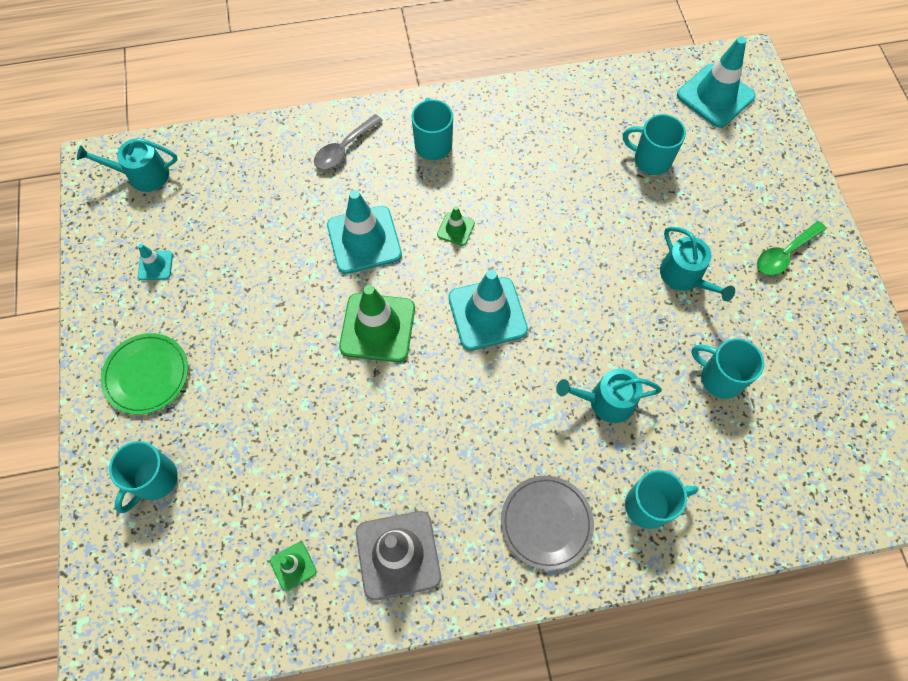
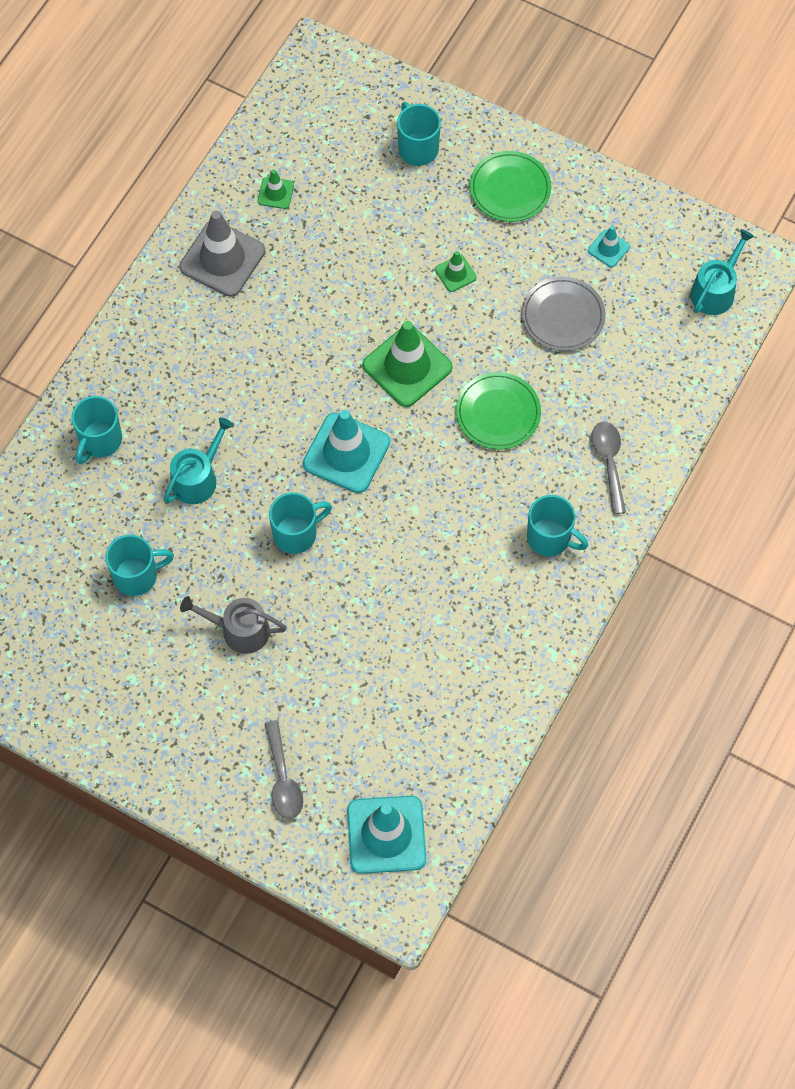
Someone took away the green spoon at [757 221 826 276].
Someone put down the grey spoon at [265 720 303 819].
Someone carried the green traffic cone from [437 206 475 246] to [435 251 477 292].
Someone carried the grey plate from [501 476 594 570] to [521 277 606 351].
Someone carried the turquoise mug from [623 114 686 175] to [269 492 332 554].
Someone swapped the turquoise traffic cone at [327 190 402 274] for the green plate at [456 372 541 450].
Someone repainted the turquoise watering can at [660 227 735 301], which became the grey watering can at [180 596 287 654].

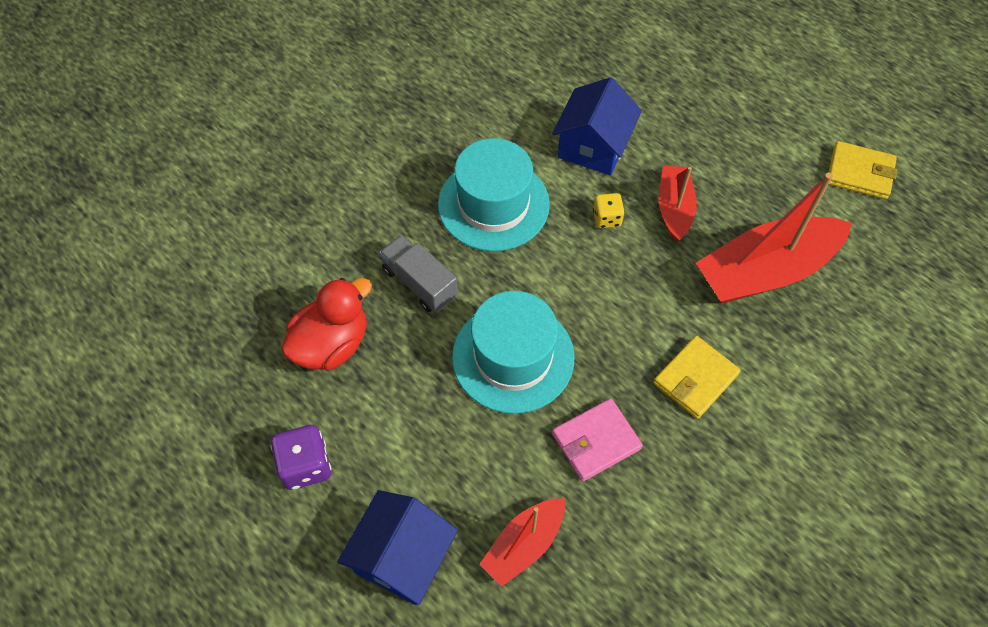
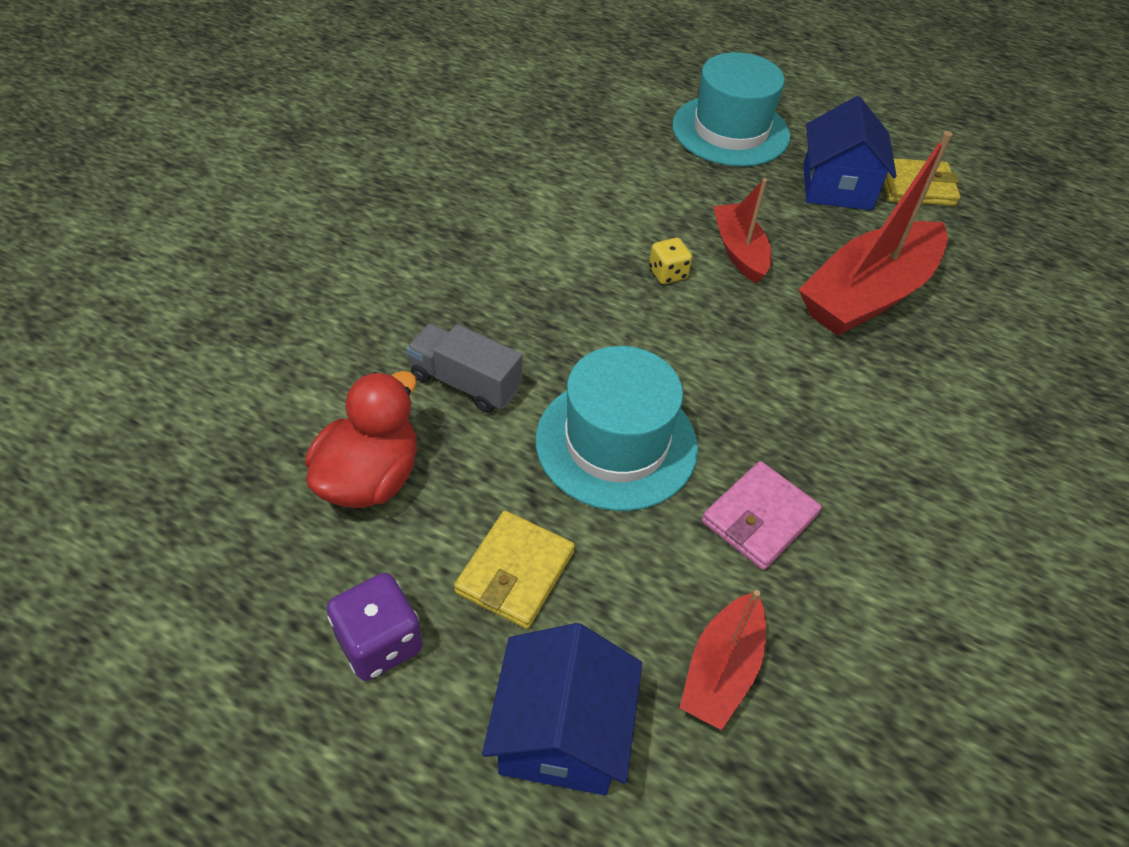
Someone carried the turquoise hat from [438 138 550 251] to [672 52 790 167].
Someone carried the blue house from [552 77 642 175] to [803 96 897 210].
Someone carried the yellow wallet from [653 336 741 419] to [454 511 575 629].

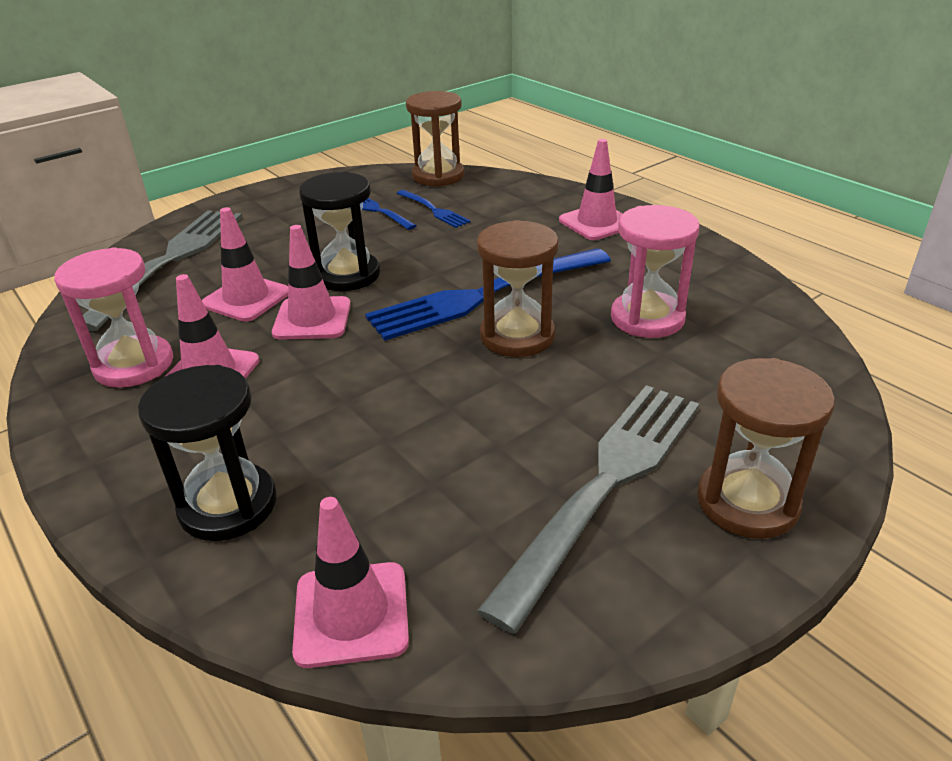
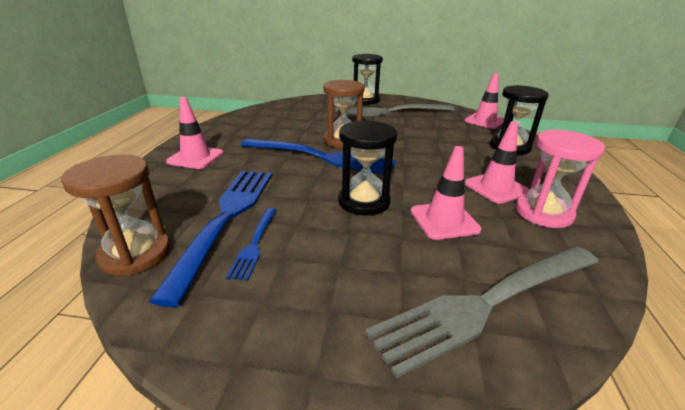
Someone took away the pink traffic cone at [272 225 351 340].
Someone took away the pink hourglass at [611 205 700 338].
Someone repainted the brown hourglass at [697 358 835 539], which became the black hourglass at [352 54 383 105].
Someone scaled the blue fork at [396 190 471 228] by 2.11.

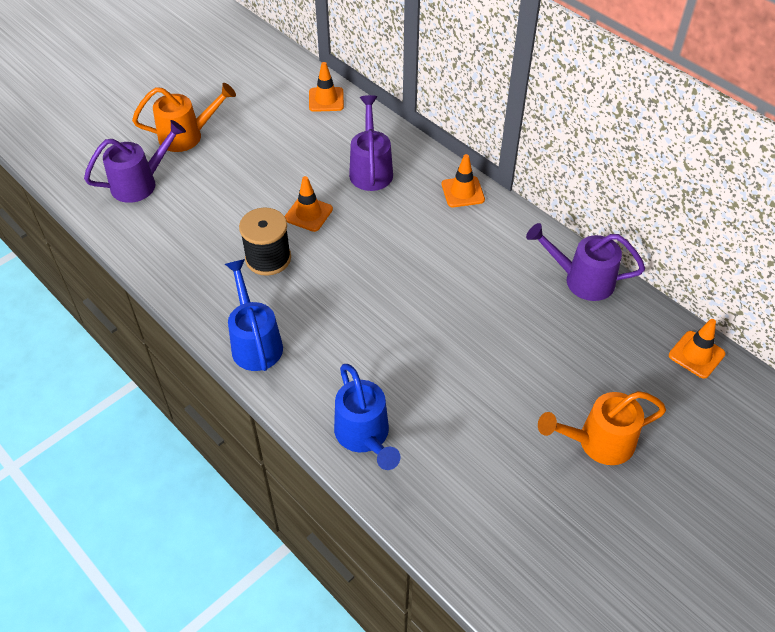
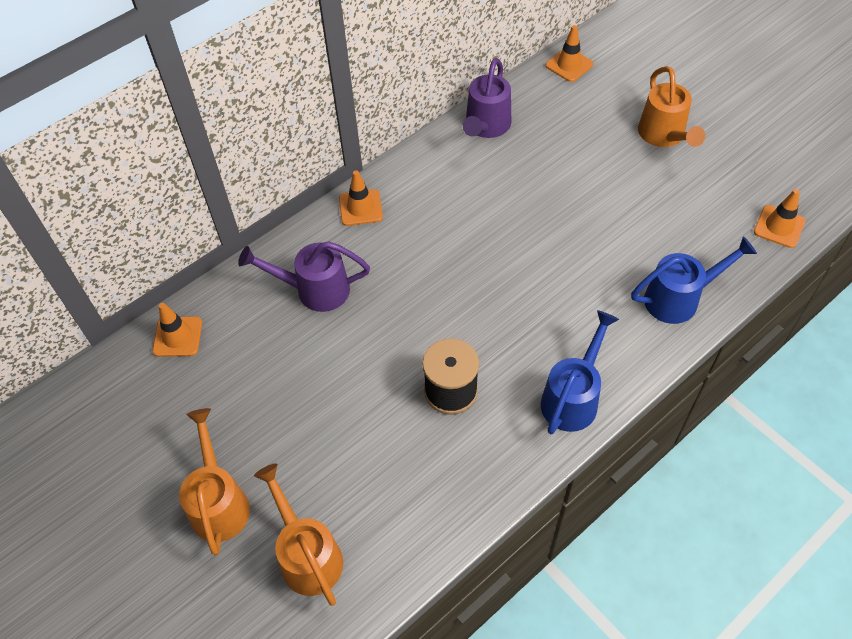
Someone carried the orange traffic cone from [285 176 333 232] to [754 189 805 248].
Someone repainted the purple watering can at [84 120 186 203], which became the orange watering can at [254 463 343 606].
Someone rotated the blue watering can at [225 259 283 371] by 135 degrees clockwise.

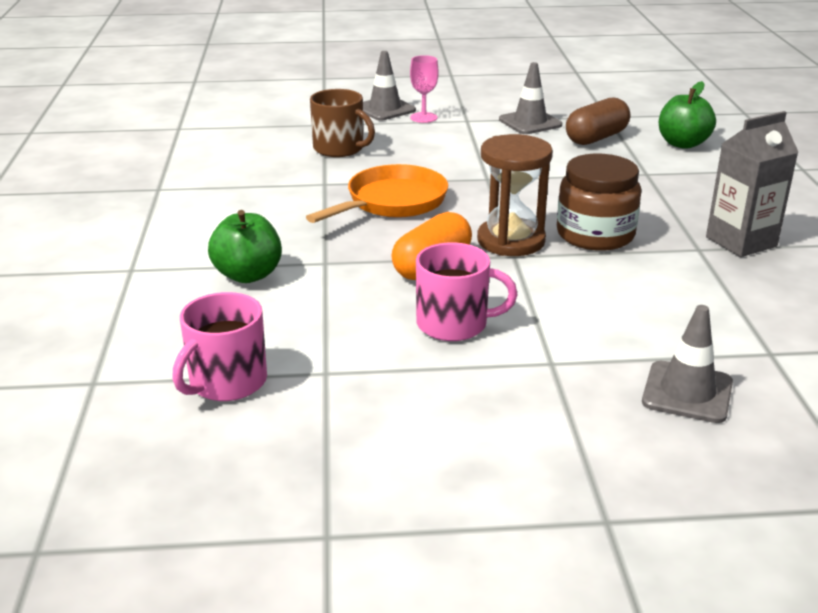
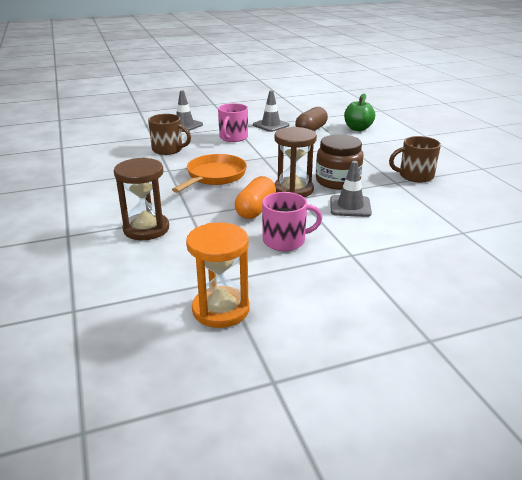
Someone took away the pink goblet at [410 55 439 123].
Someone put down the orange hourglass at [186 223 250 328].
Someone carried the pink mug from [172 292 267 401] to [218 103 248 142].
Someone carried the grey traffic cone from [642 305 733 423] to [330 161 372 217].
Someone swapped the green apple at [208 210 282 283] for the brown hourglass at [114 158 169 240].
Someone swapped the grey carton at [706 111 798 257] for the brown mug at [389 136 441 182].

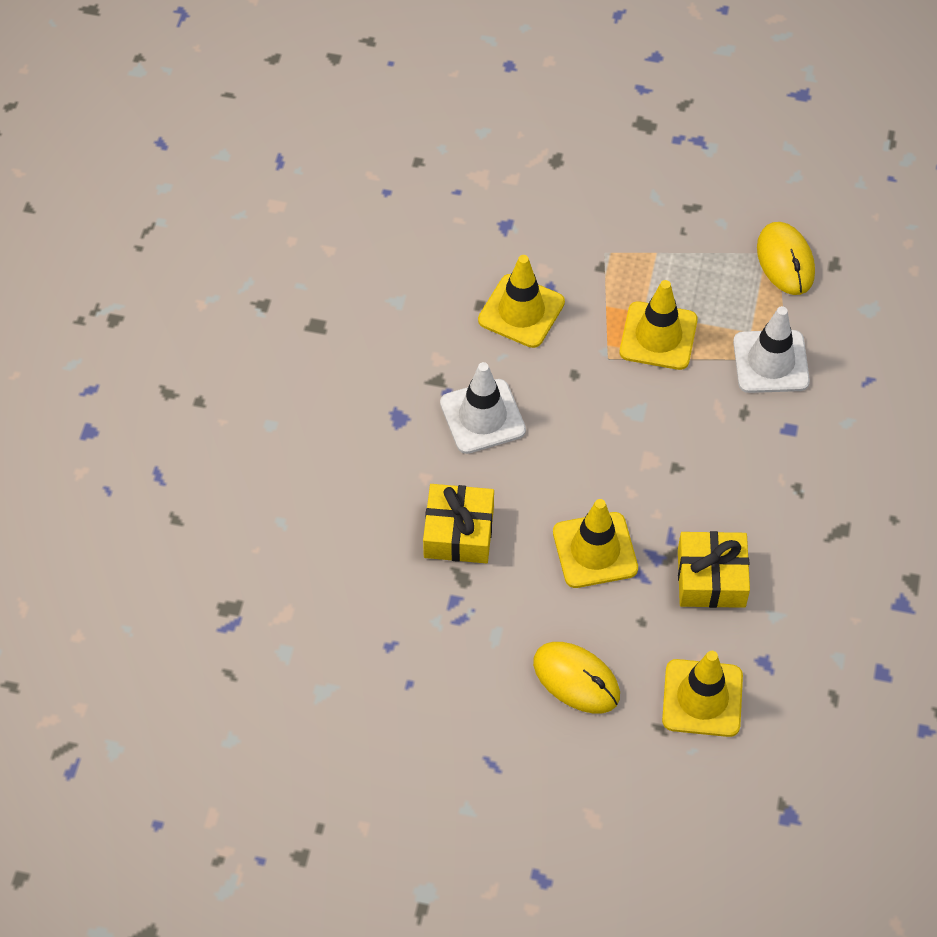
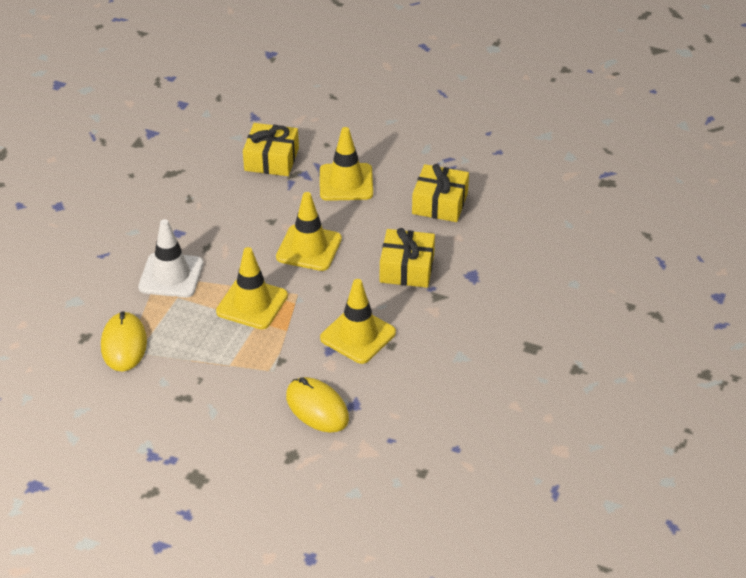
Someone carried the yellow mouse from [533 642 620 713] to [286 377 349 433].
Someone carried the yellow traffic cone from [662 651 743 737] to [276 192 342 271].
Someone swapped the white traffic cone at [440 362 526 454] for the yellow gift at [380 228 435 288].

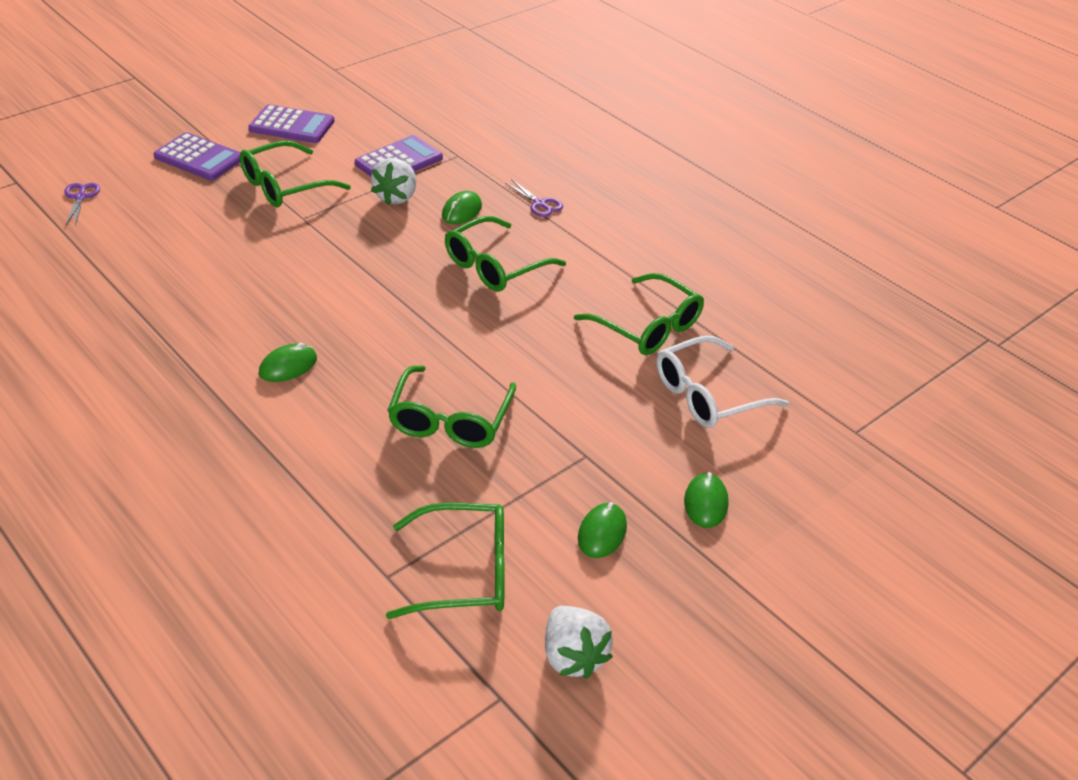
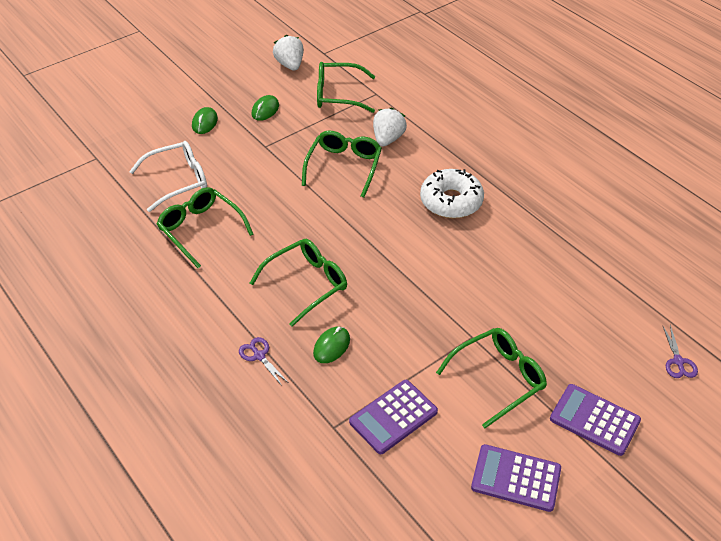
Someone carried the white strawberry from [371 158 416 206] to [373 107 407 147].
Someone swapped the green mouse at [259 343 317 382] for the white donut at [420 169 484 218].

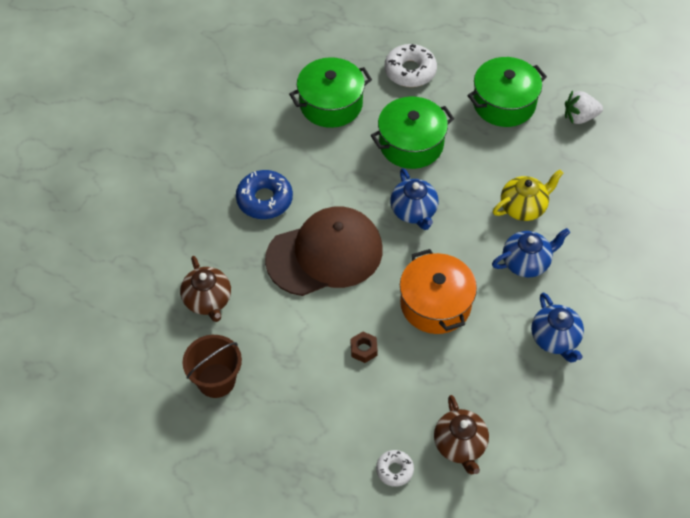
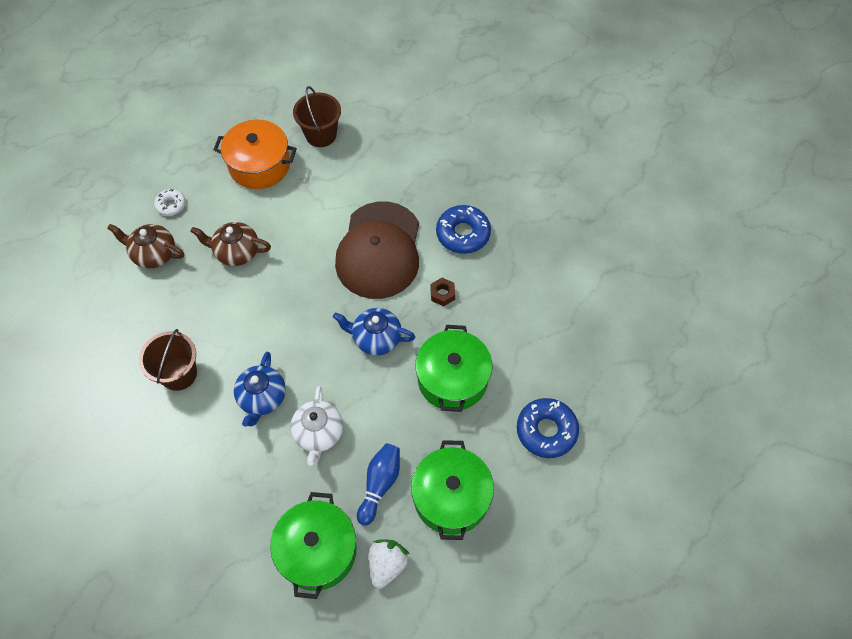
Someone put down the blue bowling pin at [357 443 400 525].
Someone carried the brown teapot from [180 256 231 322] to [191 222 271 266].
Someone carried the green pot from [289 57 372 128] to [270 492 356 599].
Someone carried the brown nut from [351 332 378 363] to [430 278 455 306].
Someone carried the orange pot from [400 249 477 334] to [213 119 297 189].
Someone swapped the blue teapot at [531 292 584 363] for the brown bucket at [139 329 197 391].
Someone repainted the white donut at [384 44 437 87], which became the blue donut at [517 398 579 458].
Someone repainted the yellow teapot at [493 170 564 221], which became the white teapot at [290 386 343 466].

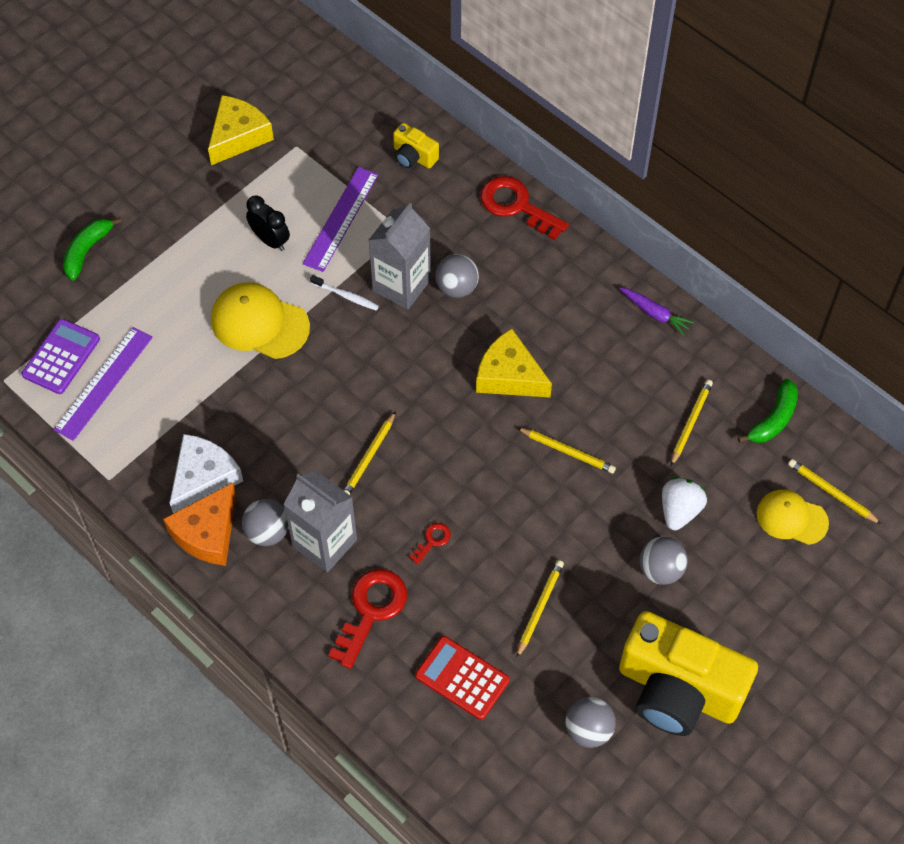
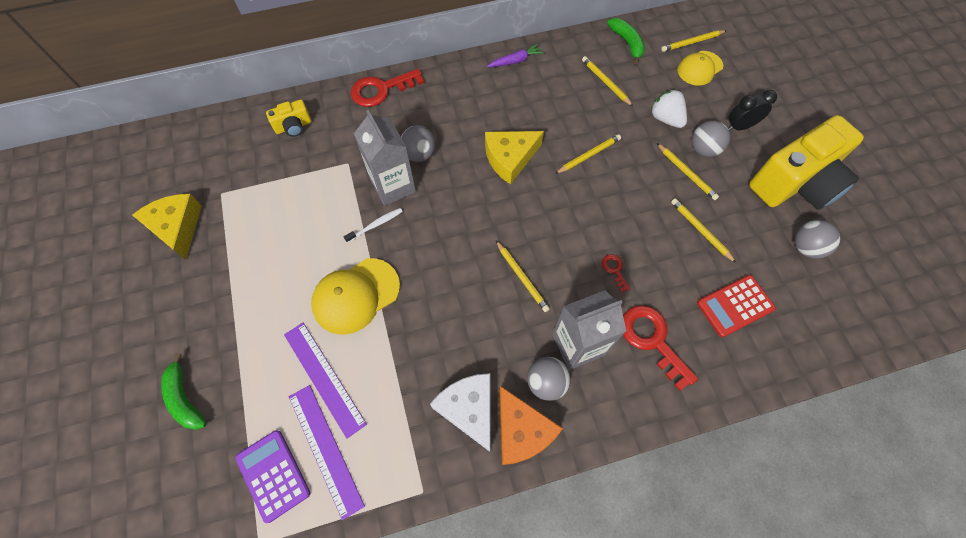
Someone put down the yellow pencil at [657 143 719 200].
Someone carried the black clock from [246 196 290 251] to [728 90 777 131].
Someone carried the purple ruler from [302 167 379 272] to [284 323 367 439].

